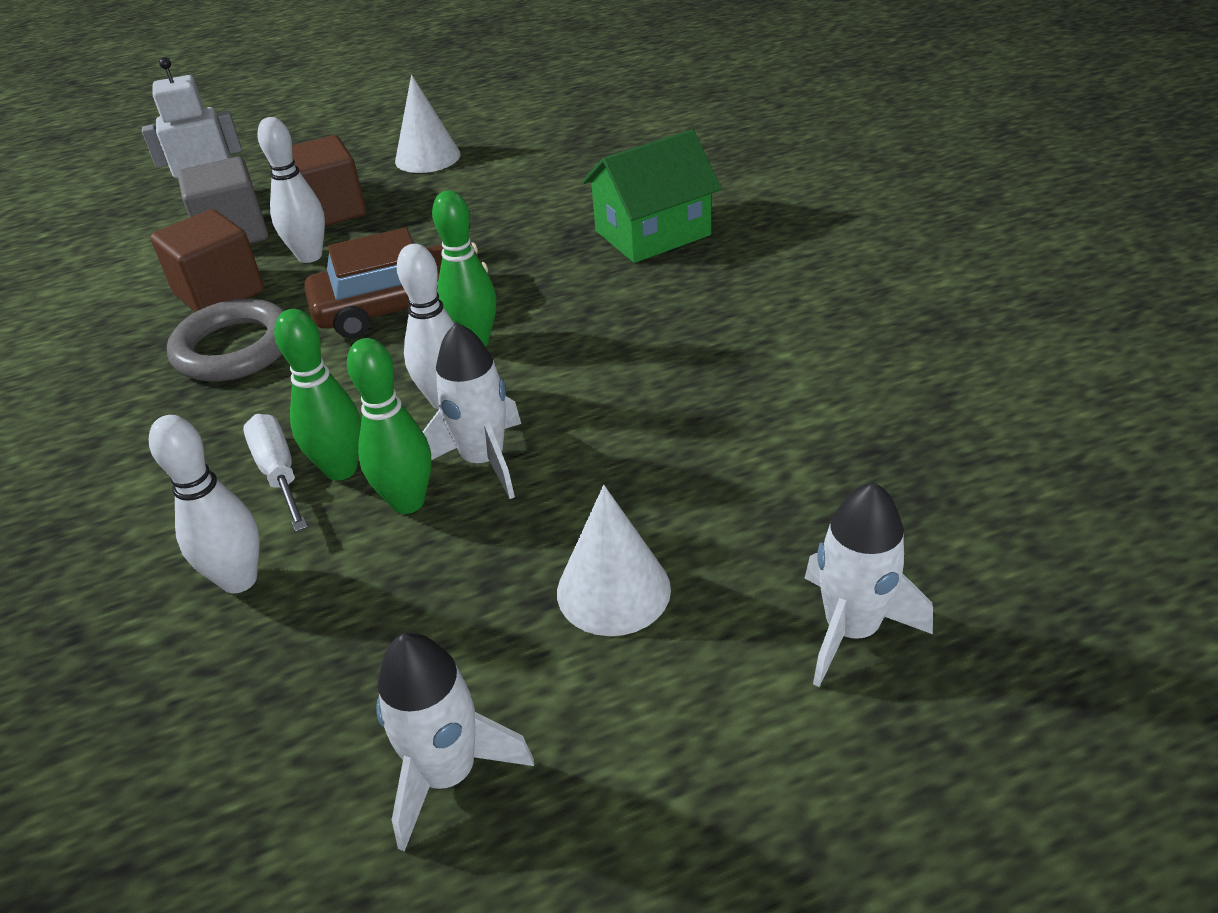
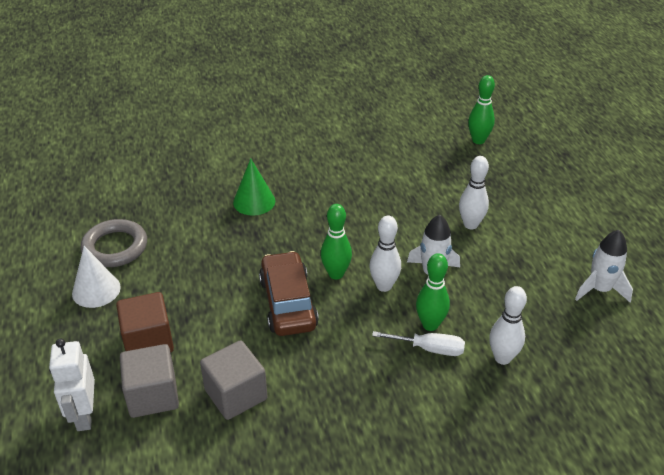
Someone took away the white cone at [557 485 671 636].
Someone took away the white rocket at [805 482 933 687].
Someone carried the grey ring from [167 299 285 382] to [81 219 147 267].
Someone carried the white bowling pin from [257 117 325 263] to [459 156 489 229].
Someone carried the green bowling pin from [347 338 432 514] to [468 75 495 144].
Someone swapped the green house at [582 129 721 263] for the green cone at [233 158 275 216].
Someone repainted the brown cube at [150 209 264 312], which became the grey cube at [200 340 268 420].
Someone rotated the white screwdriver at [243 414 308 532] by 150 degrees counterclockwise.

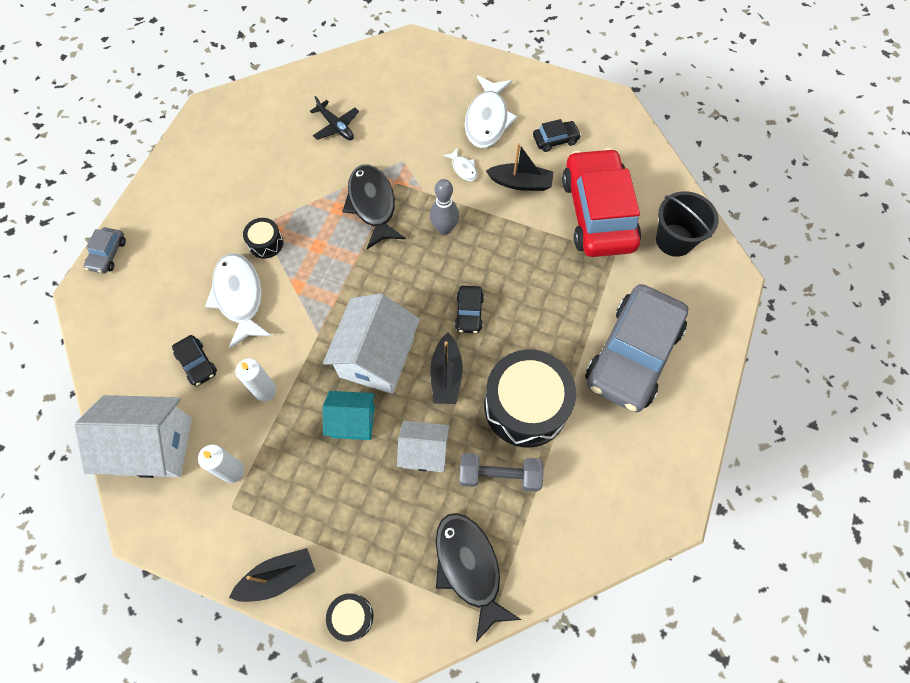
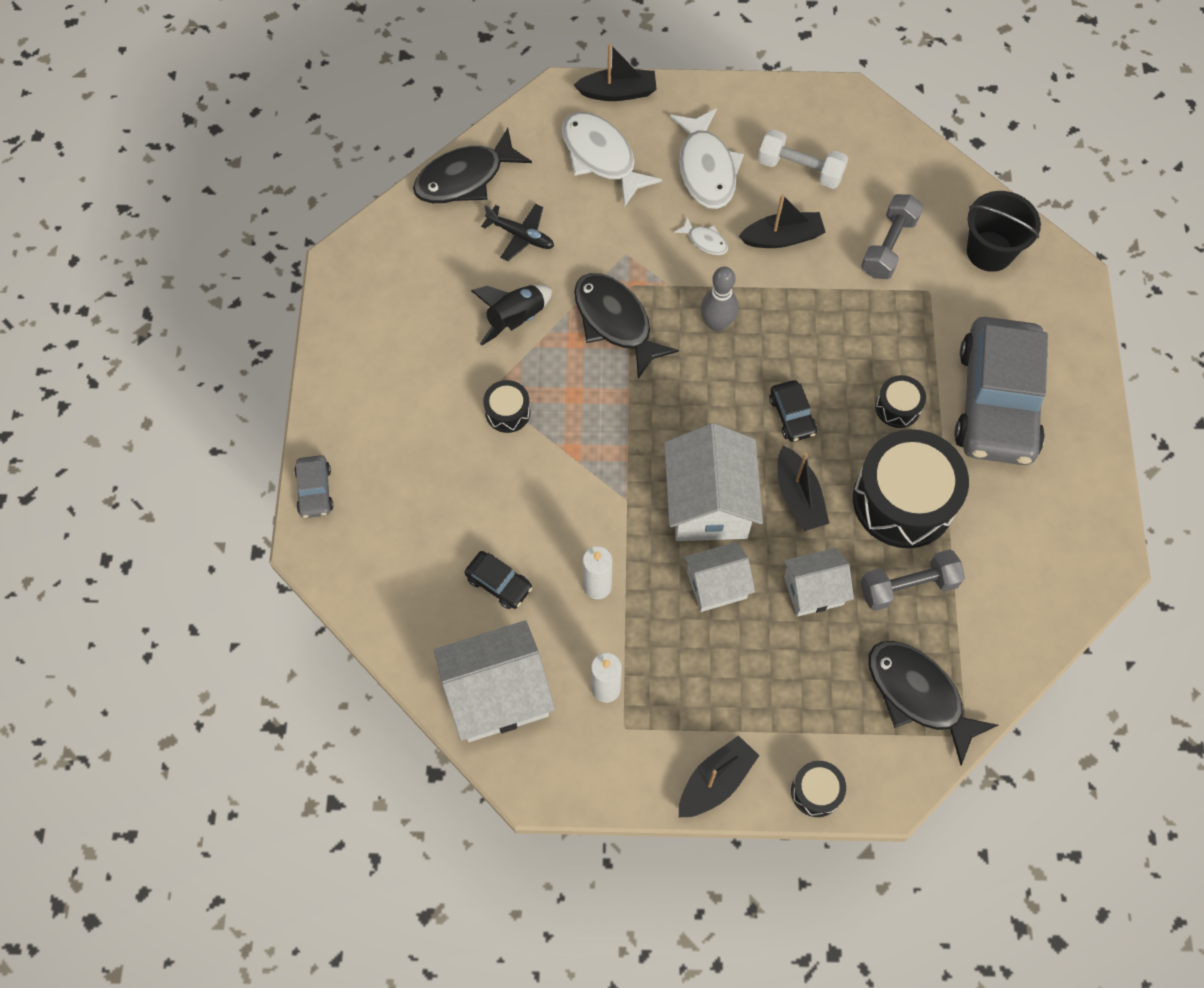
Someone put down the black fish at [413 128 532 203].
Someone put down the black rocket at [471 285 552 346].
Someone put down the black boat at [574 43 657 101].
Someone put down the black drum at [875 375 926 428].
Someone carried the white fish from [205 253 271 349] to [561 112 662 207].
Someone swapped the black car at [533 119 581 152] for the white dumbbell at [758 129 848 189].
Someone swapped the red car at [562 148 641 257] for the grey dumbbell at [861 194 923 279].
Someone repainted the turquoise house at [322 391 375 440], which became the white house at [684 542 755 612].

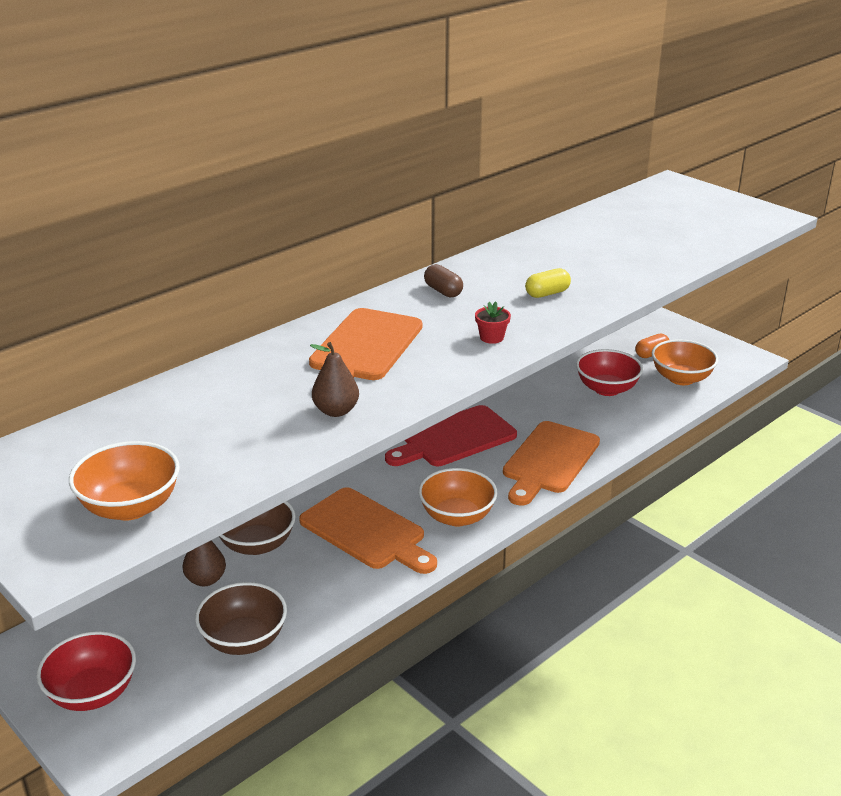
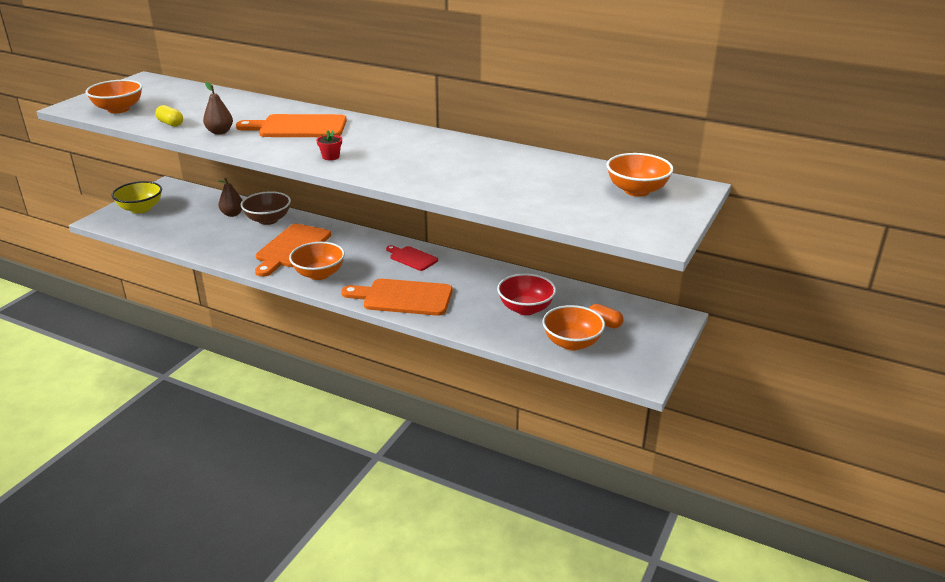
Someone took away the brown bowl at [195 582 287 655].
Someone took away the brown capsule at [424 264 463 298].
Someone put down the orange bowl at [606 153 674 197].
Someone carried the yellow capsule from [525 268 571 298] to [155 105 183 127].
Someone repainted the red bowl at [36 631 136 711], which became the yellow bowl at [112 181 162 214].
Someone scaled the red cutting board at [385 405 517 466] by 0.57.

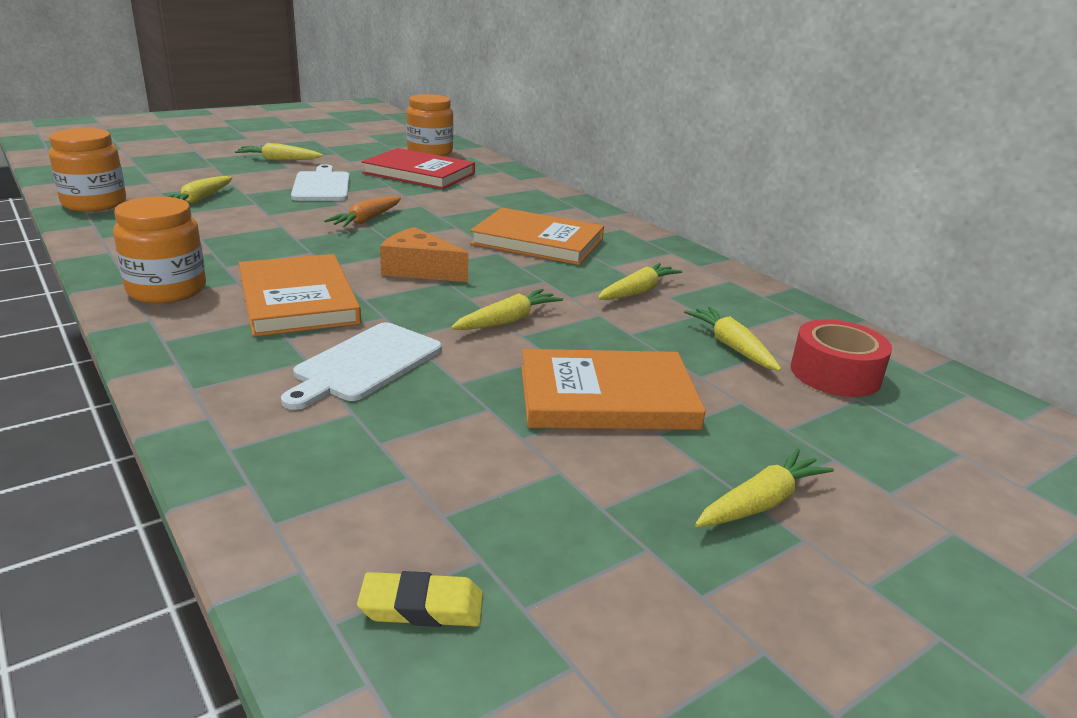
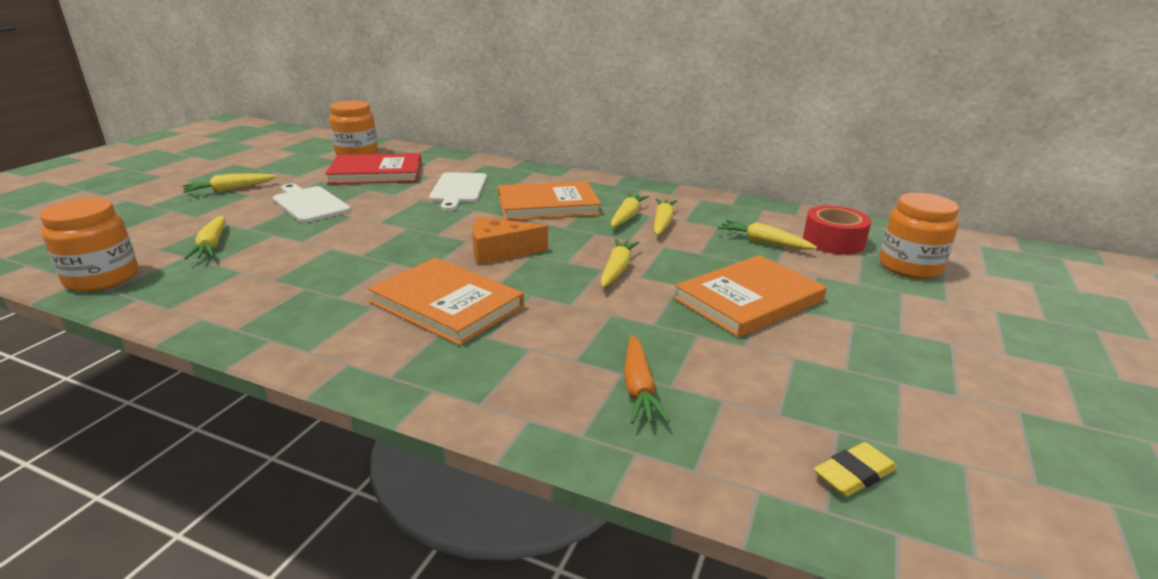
Someone carried the orange jar from [113 196 206 303] to [879 193 959 279].
Someone carried the white cutting board from [281 322 442 410] to [429 172 487 211].
Someone carried the orange carrot from [324 196 401 227] to [624 335 670 424].
Someone carried the yellow carrot from [695 449 834 527] to [611 193 649 227].

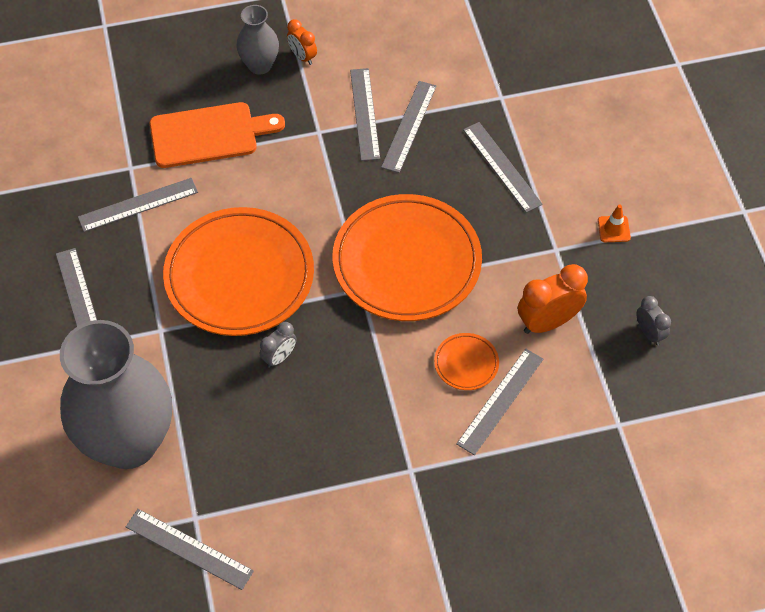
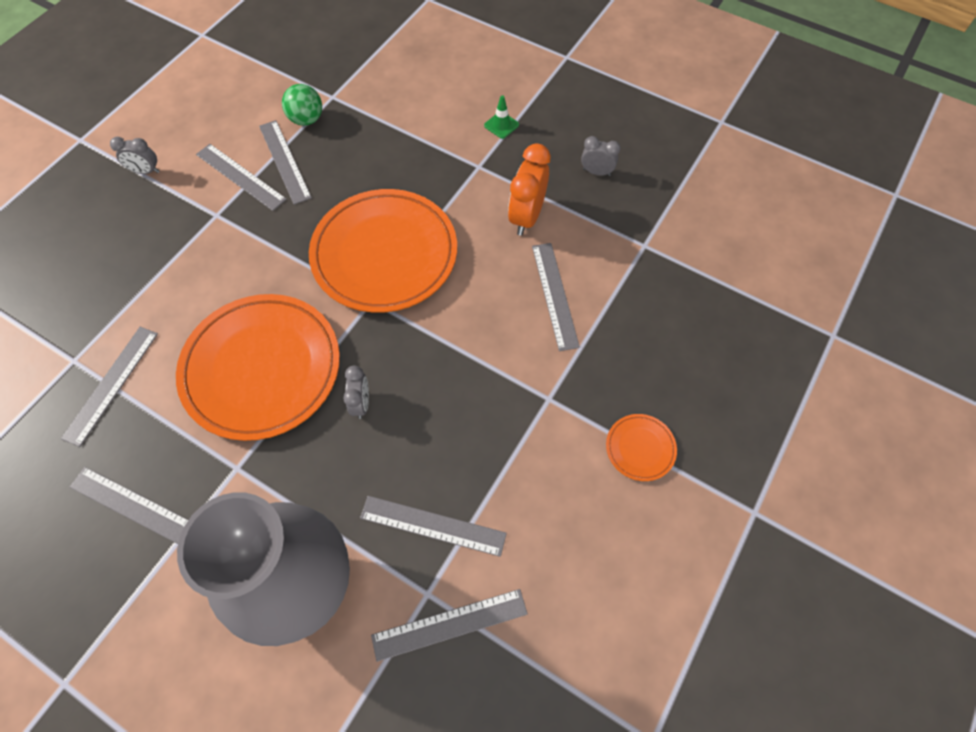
Someone took away the orange cutting board at [150 102 285 168].
Someone took away the grey vase at [236 5 279 75].
Someone put down the green ball at [282 84 322 126].
Someone carried the orange plate from [434 333 499 390] to [606 414 677 481].
Someone carried the grey ruler from [463 122 543 213] to [360 496 507 557].
Someone repainted the orange clock at [287 19 317 65], which became the grey clock at [110 137 159 174].
Someone repainted the orange traffic cone at [598 205 631 242], which became the green traffic cone at [484 95 519 139].

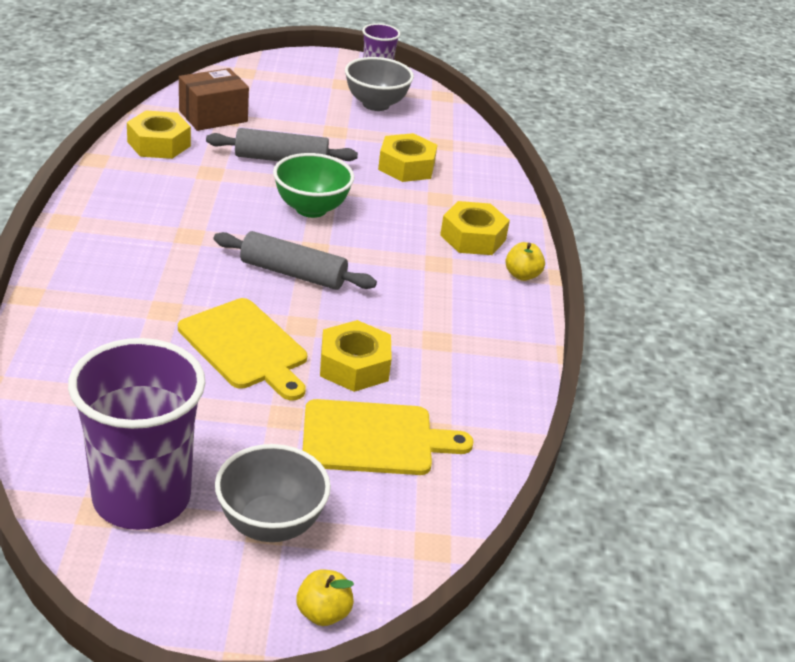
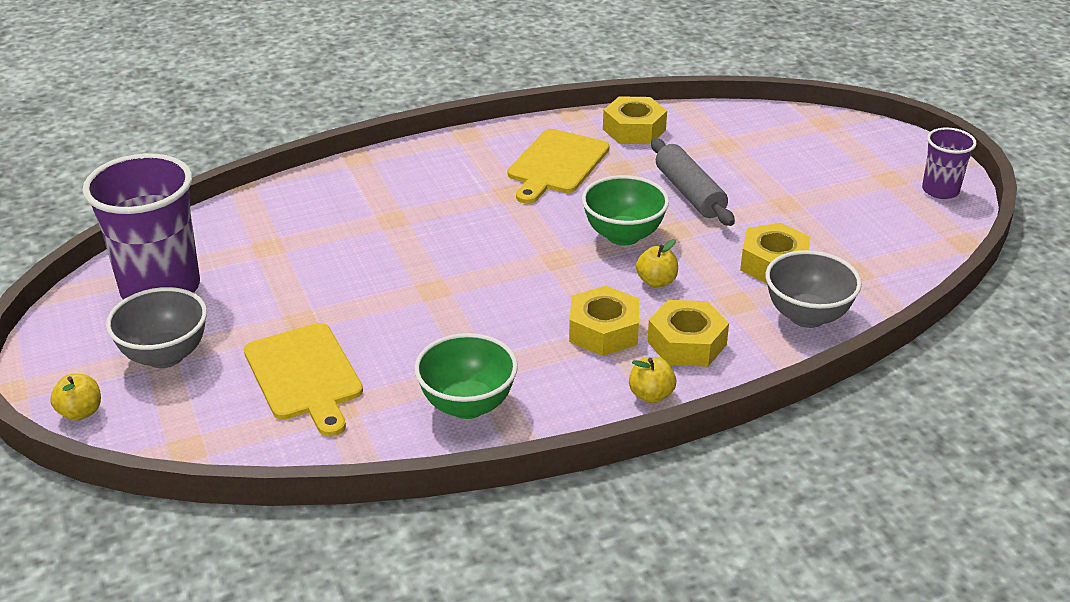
Someone took away the brown box at [179 68 249 131].
Someone took away the grey rolling pin at [214 231 377 290].
Someone put down the green bowl at [414 333 518 419].
Someone put down the yellow apple at [636 239 678 288].
Someone carried the yellow cutting board from [178 298 307 400] to [508 129 609 204].
Someone carried the yellow nut from [320 320 392 392] to [569 286 639 356].
Someone carried the grey bowl from [345 57 414 111] to [766 250 862 328].

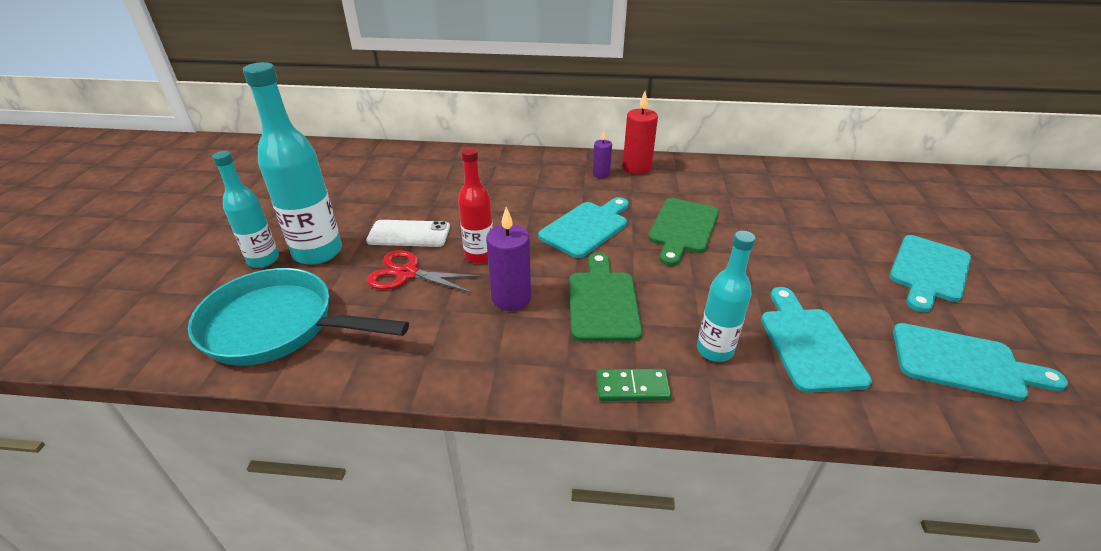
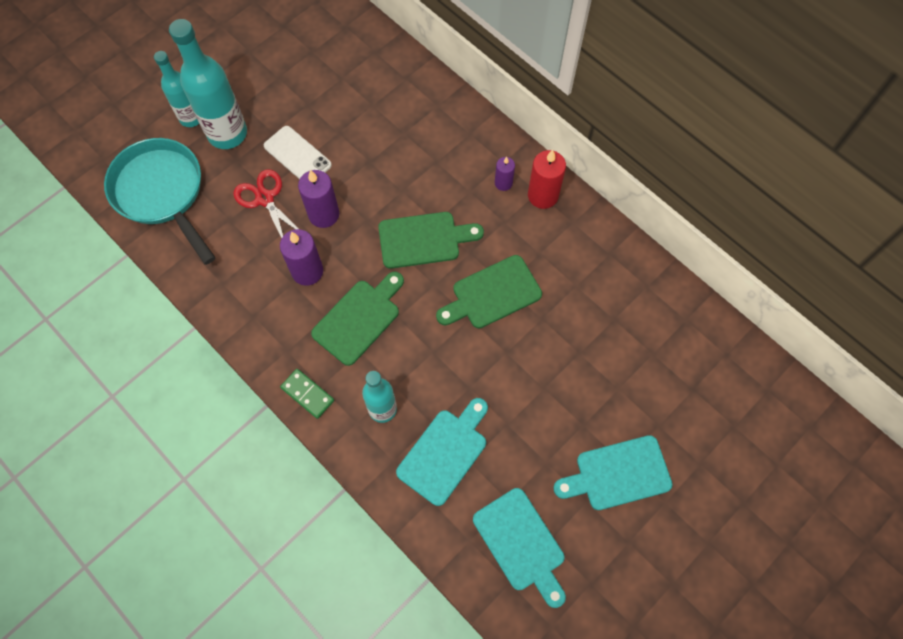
Someone swapped the red bottle at [458 147 493 263] for the purple candle at [298 170 339 228].
Someone repainted the turquoise cutting board at [538 197 629 258], which became the green cutting board at [378 212 484 269].

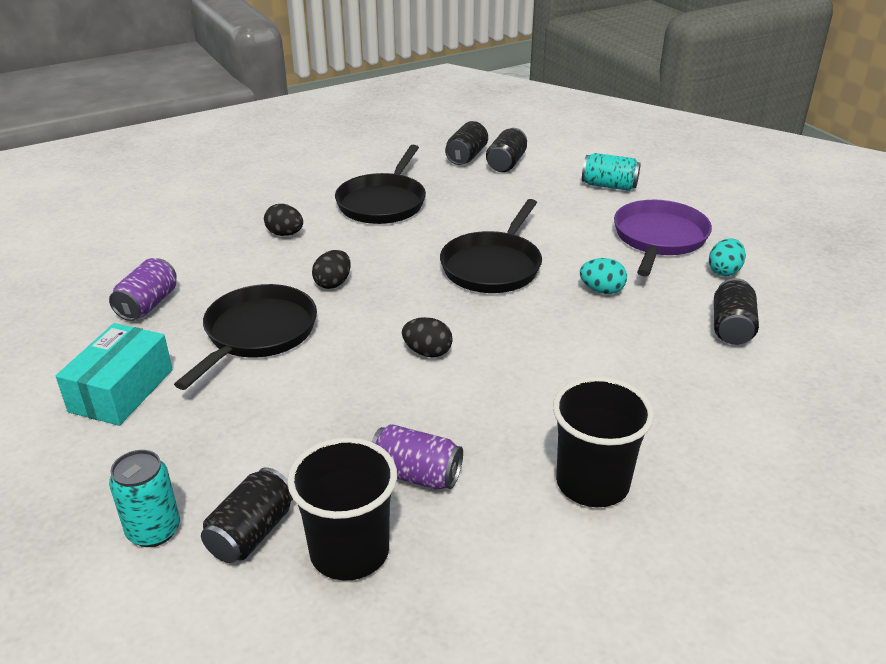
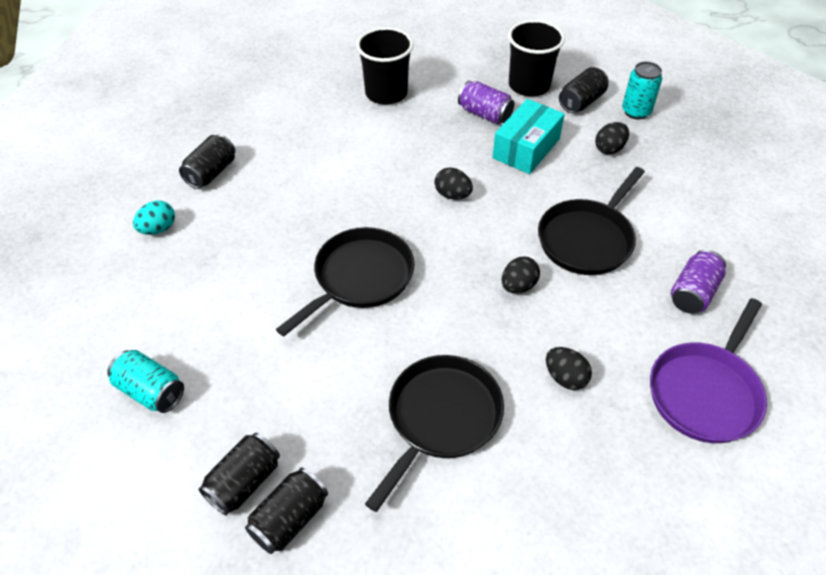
Someone took away the turquoise egg at [580 258 627 294].
Someone put down the black egg at [595 122 629 154].
Someone carried the turquoise box from [56 323 173 426] to [493 99 565 174].
Someone carried the purple pan from [614 200 712 276] to [650 298 767 443].

